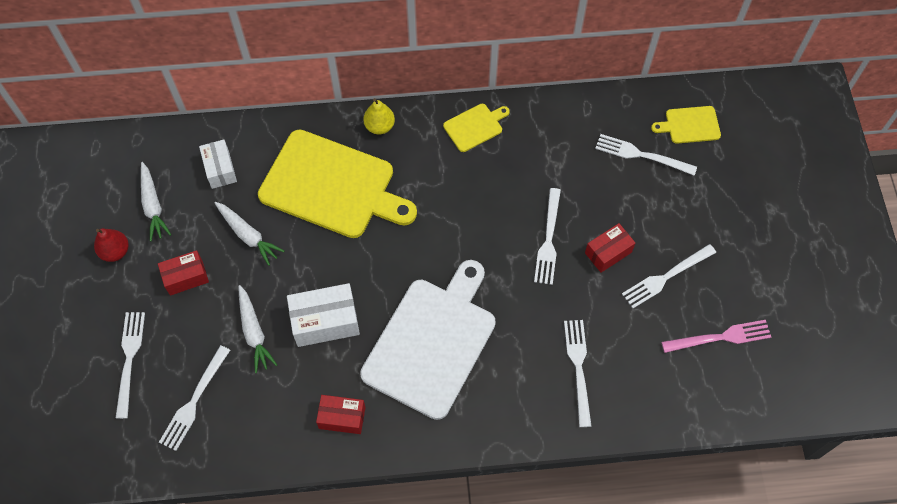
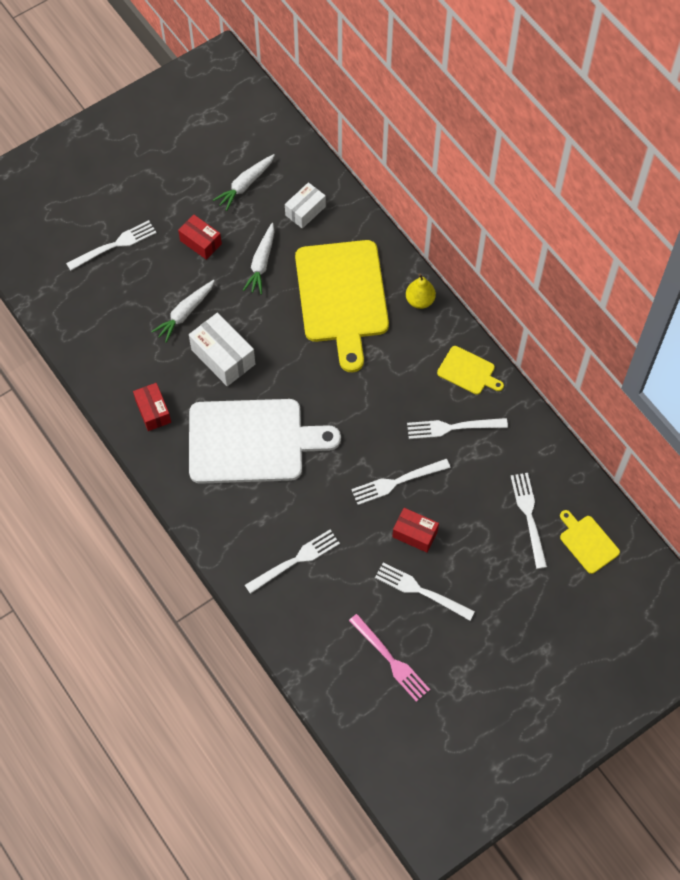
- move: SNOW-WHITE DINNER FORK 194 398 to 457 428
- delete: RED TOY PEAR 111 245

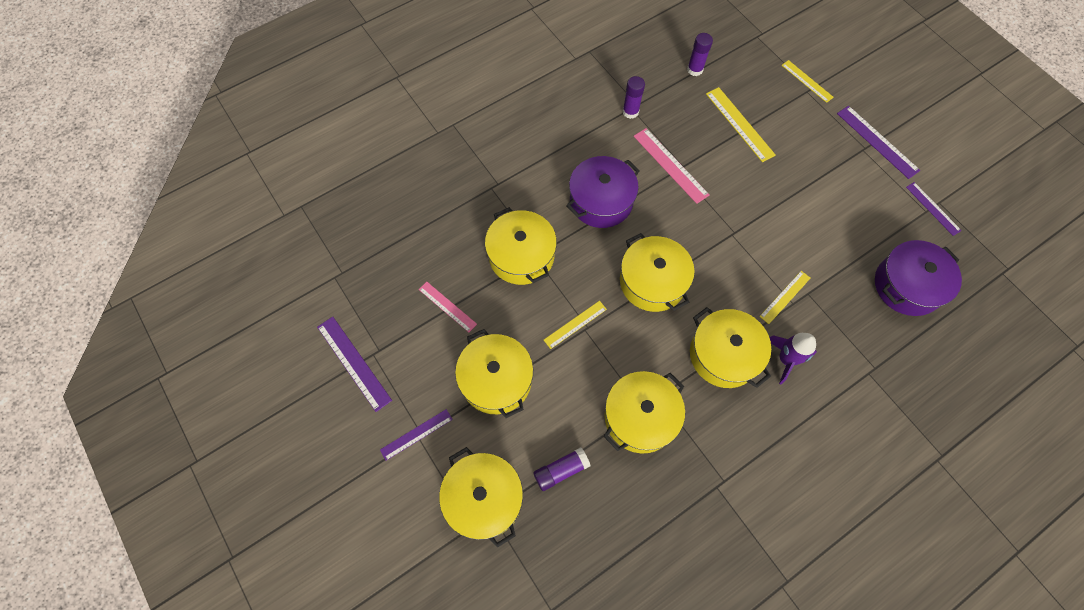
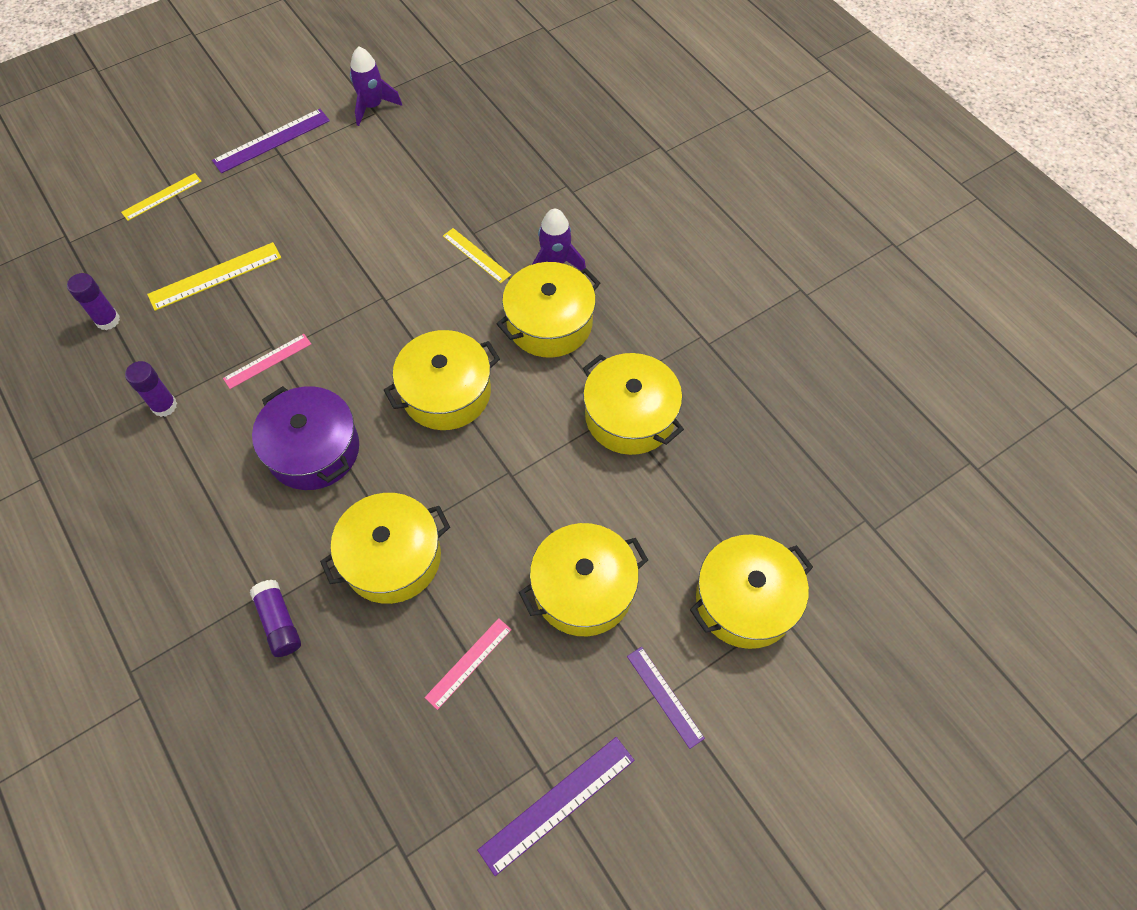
- resize: PINK STRAIGHTEDGE 672 166 = 267 361 x0.65
- move: VIOLET GLUE 562 469 to 275 618
- replace: VIOLET STRAIGHTEDGE 934 209 to VIOLET TOY ROCKET 376 86
- delete: GOLDEN STRAIGHTEDGE 575 325
- delete: VIOLET POT 918 278

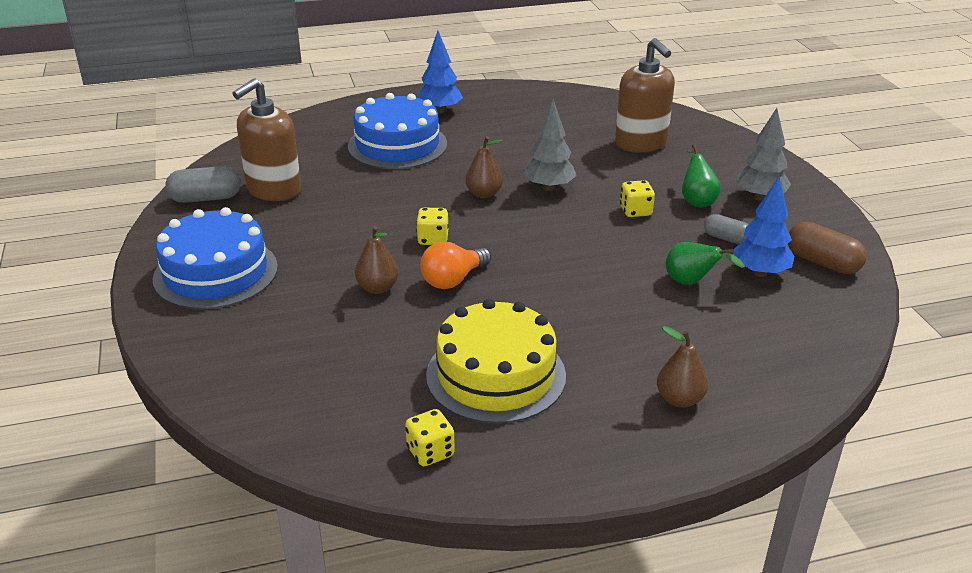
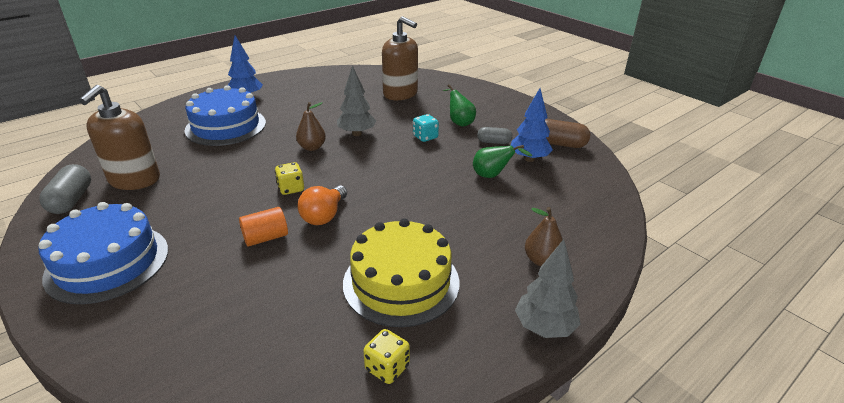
- rotate: ASH-GREY CAPSULE 203 184 = 65 189 60 degrees counterclockwise
- replace: DARK BROWN TOY PEAR 377 260 to BRIGHT ORANGE SOLID CYLINDER 263 226
- recolor: GOLDEN DICE 637 198 to TEAL DICE 426 128
- move: ASH-GREY TREE 763 154 to 548 288

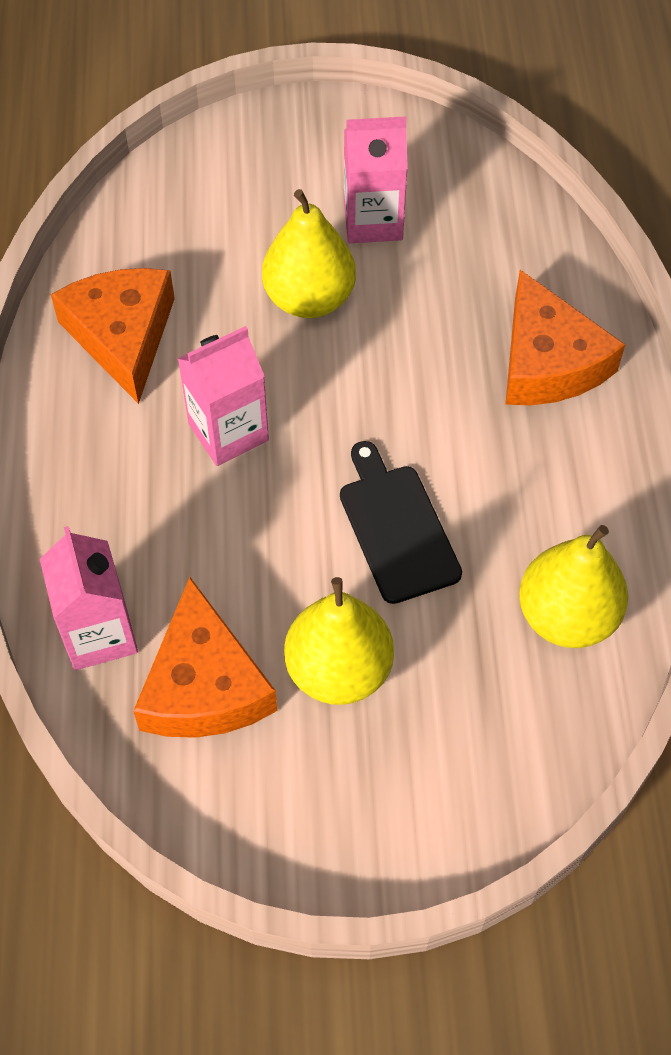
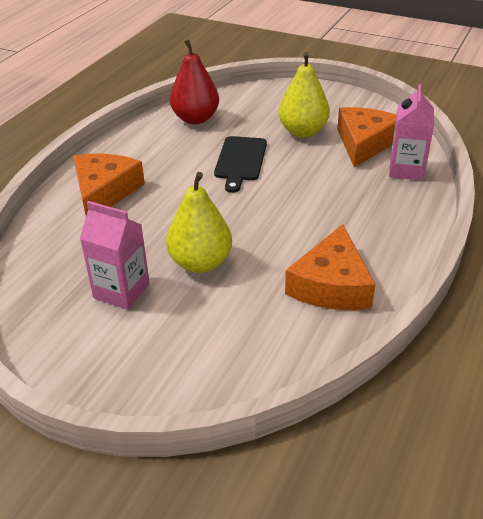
- recolor: GOLDEN TOY PEAR 573 586 to RED TOY PEAR 194 81
- delete: PINK JUICE CARTON 223 396

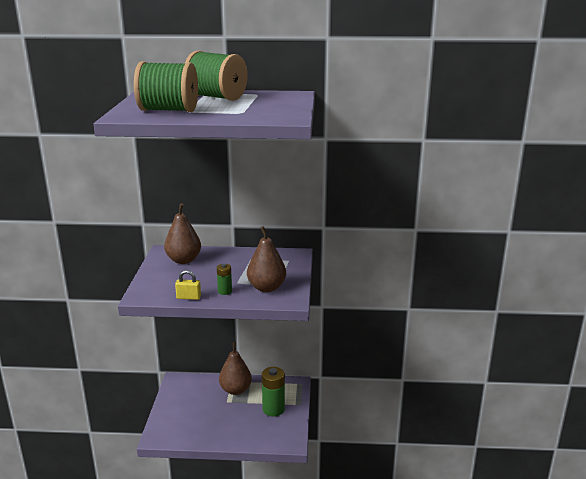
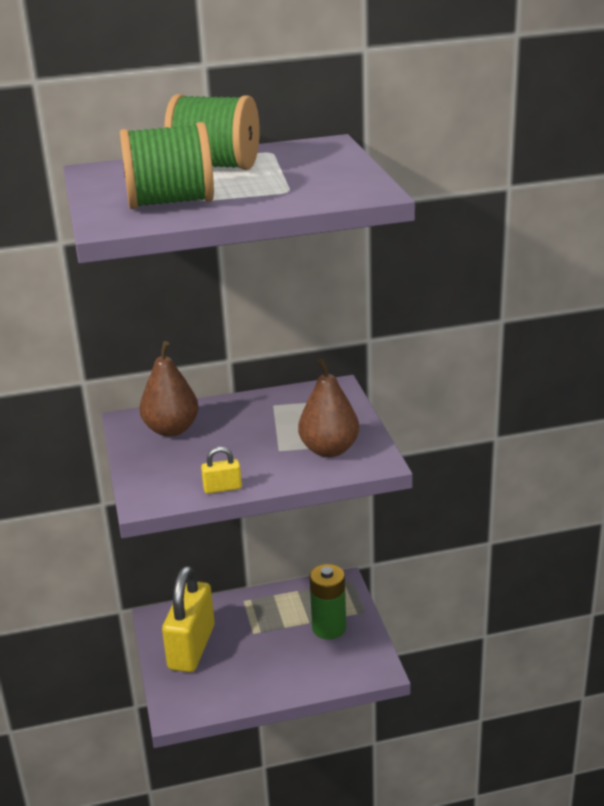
- insert: GOLDEN LOCK 188 619
- delete: LEAF-GREEN AA BATTERY 224 279
- delete: DARK BROWN TOY PEAR 235 368

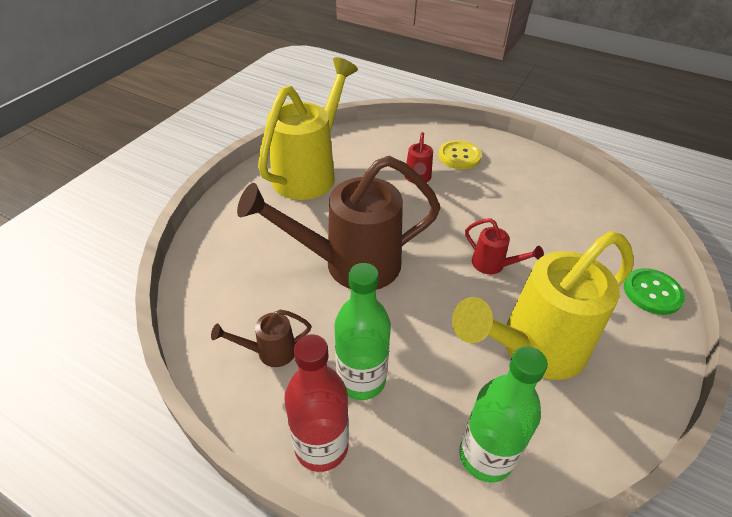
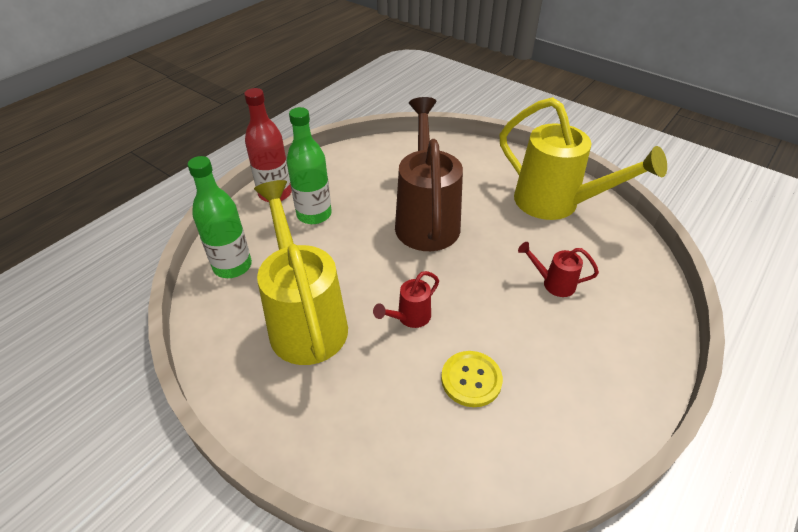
- move: GOLDEN BUTTON 460 154 to 472 379
- delete: DARK BROWN WATERING POT 261 338
- delete: LEAF-GREEN BUTTON 654 291

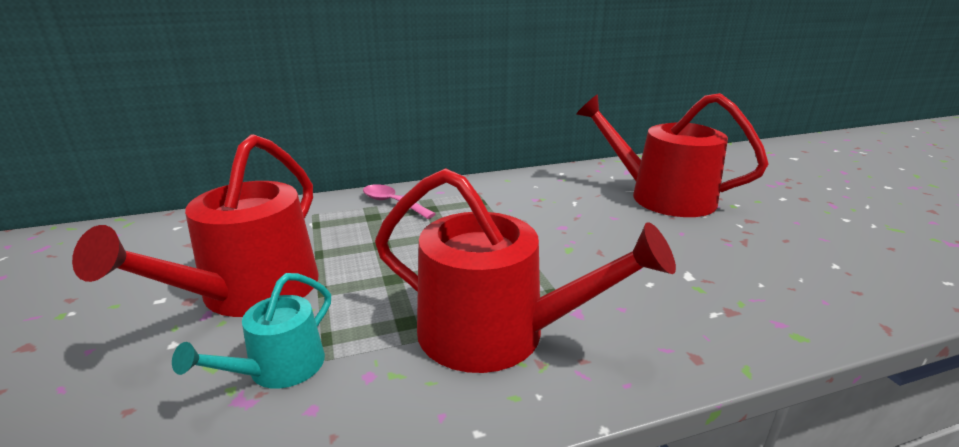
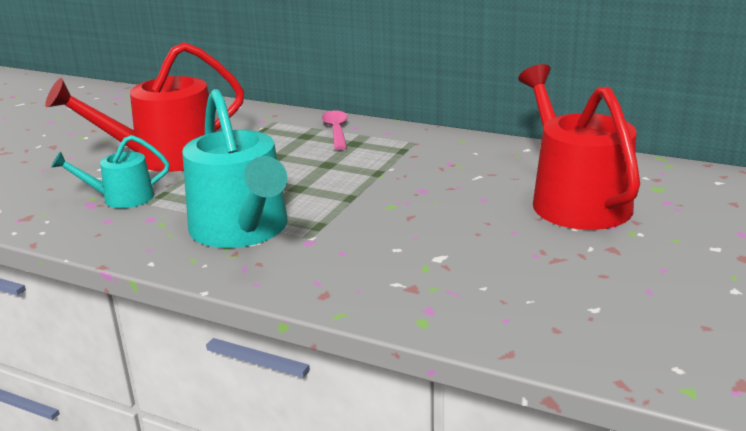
- recolor: RED WATERING POT 525 270 to TEAL WATERING POT 235 168

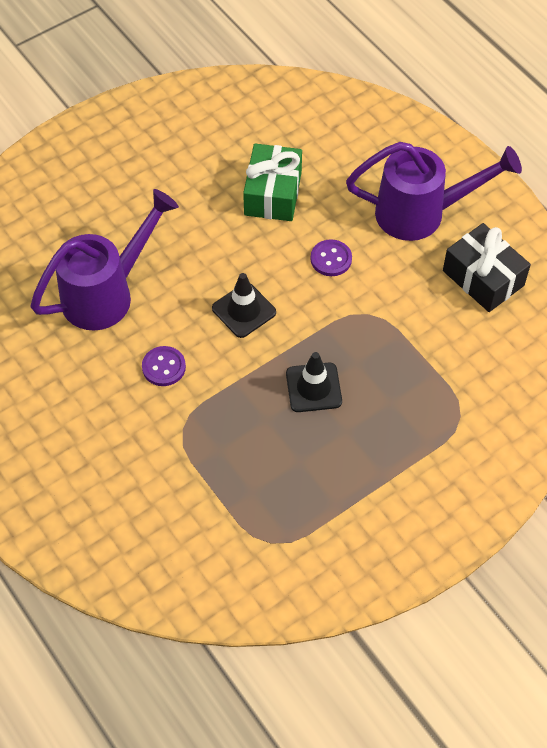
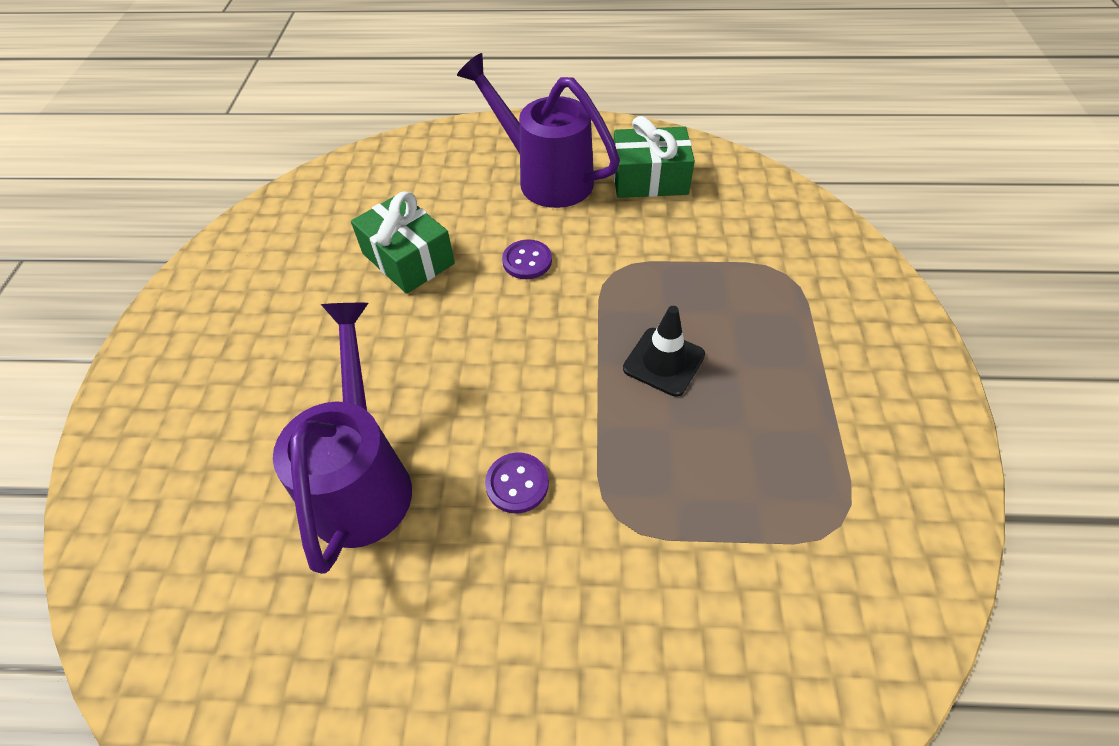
- rotate: VIOLET WATERING POT 434 191 = 538 130 90 degrees counterclockwise
- recolor: EBONY GIFT 487 267 to LEAF-GREEN GIFT 654 157
- delete: EBONY TRAFFIC CONE 244 305

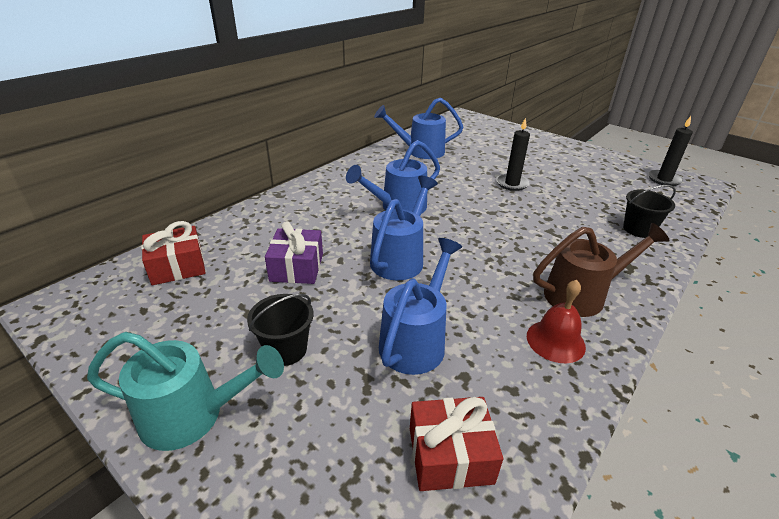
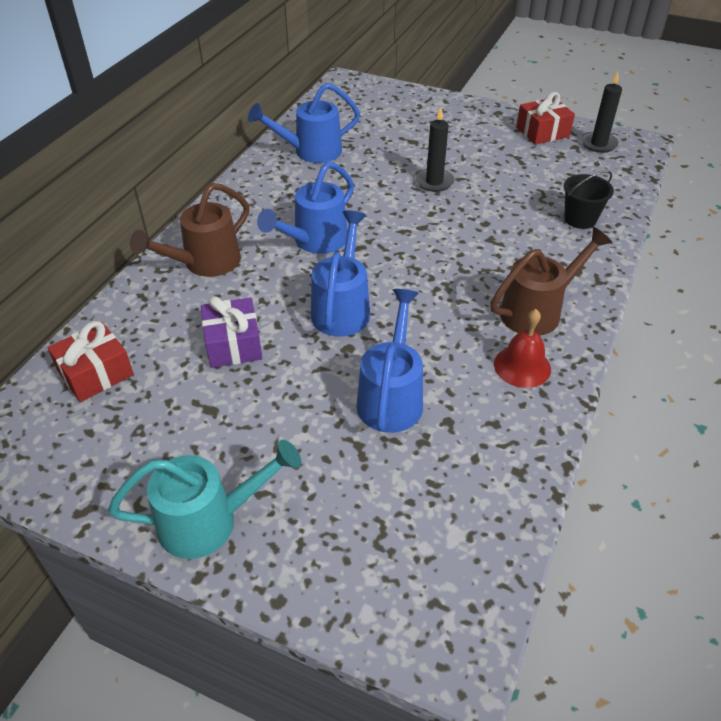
- insert: DARK BROWN WATERING POT 190 230
- move: RED GIFT 456 444 to 545 118
- delete: EBONY SAND BUCKET 280 330

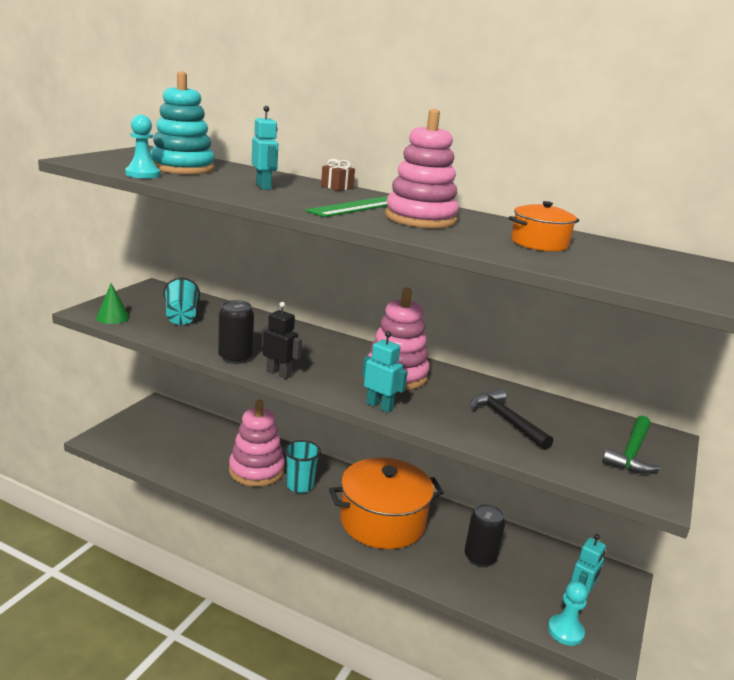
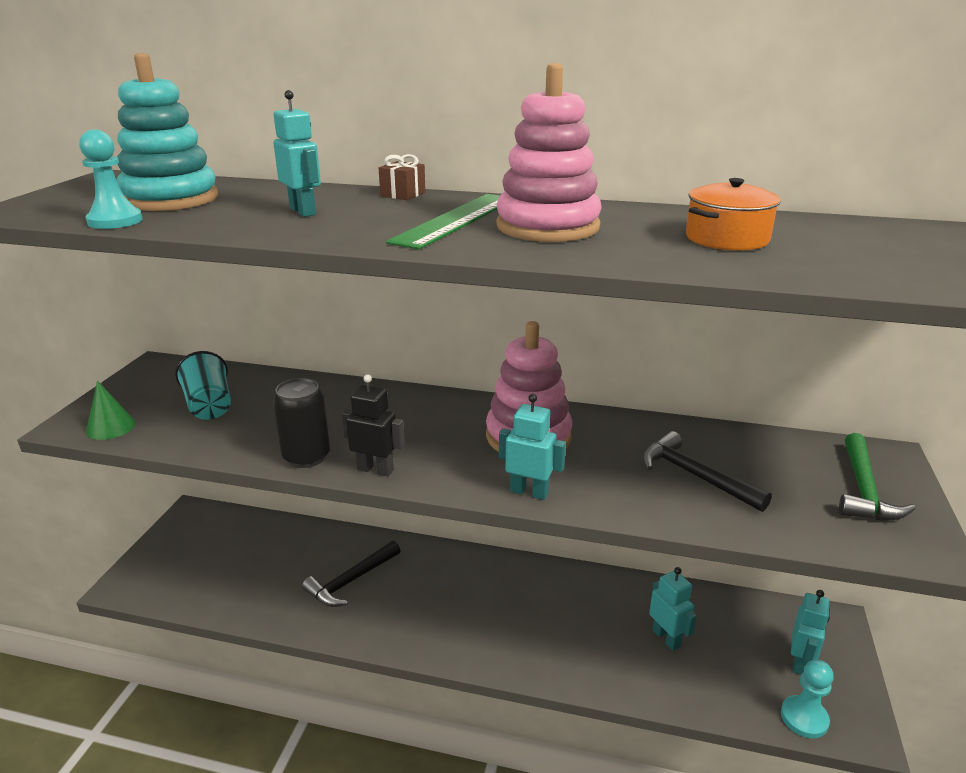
- replace: PINK RING STACKER 257 443 to EBONY CLAW HAMMER 351 574
- replace: EBONY TIN 484 535 to TEAL ROBOT 673 609
- delete: TEAL CUP 302 466
- delete: BRIGHT ORANGE POT 386 503

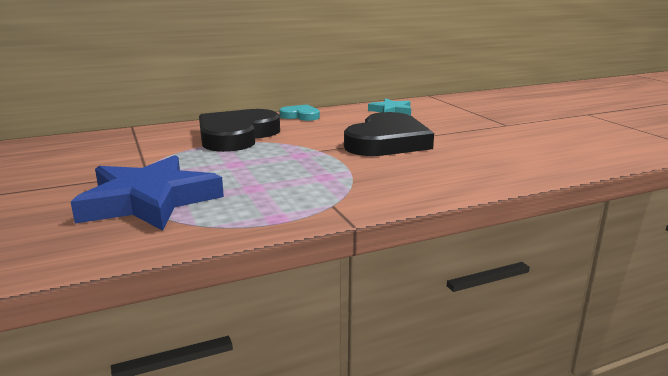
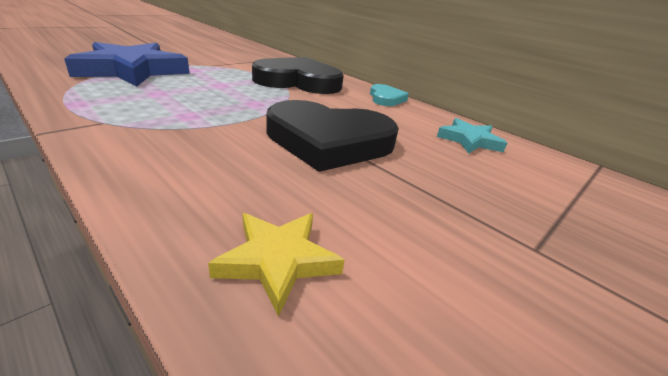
- insert: GOLDEN FIVE-POINTED STAR 276 265

